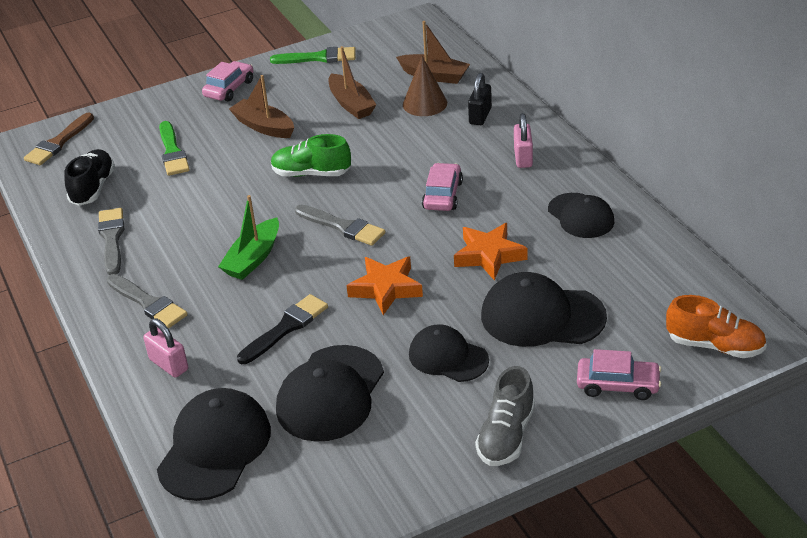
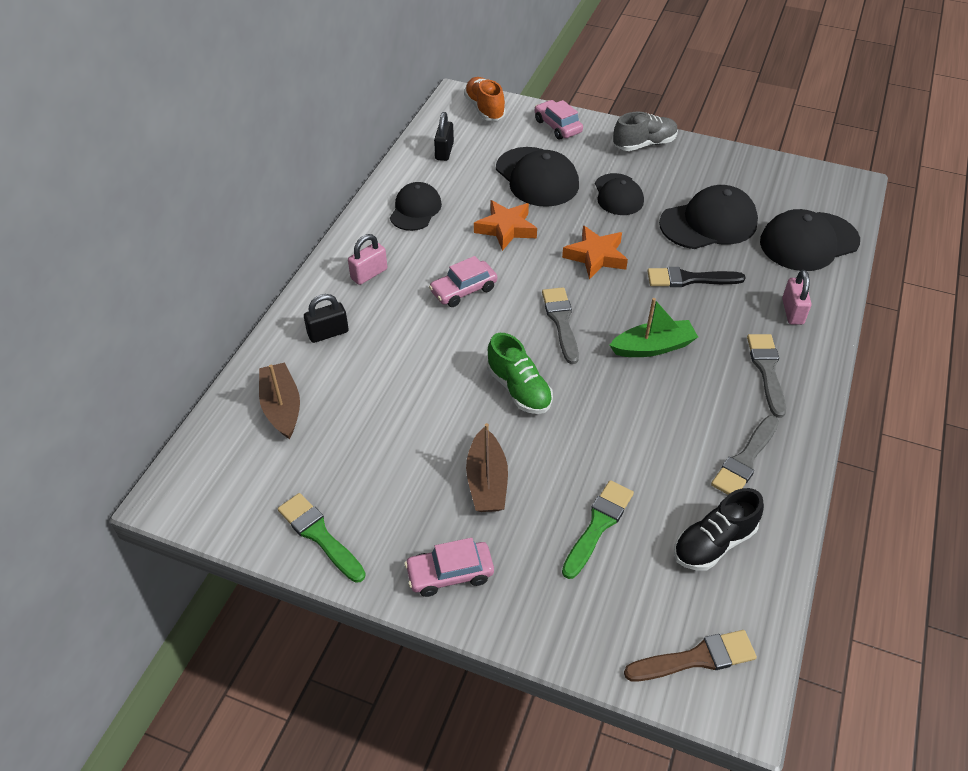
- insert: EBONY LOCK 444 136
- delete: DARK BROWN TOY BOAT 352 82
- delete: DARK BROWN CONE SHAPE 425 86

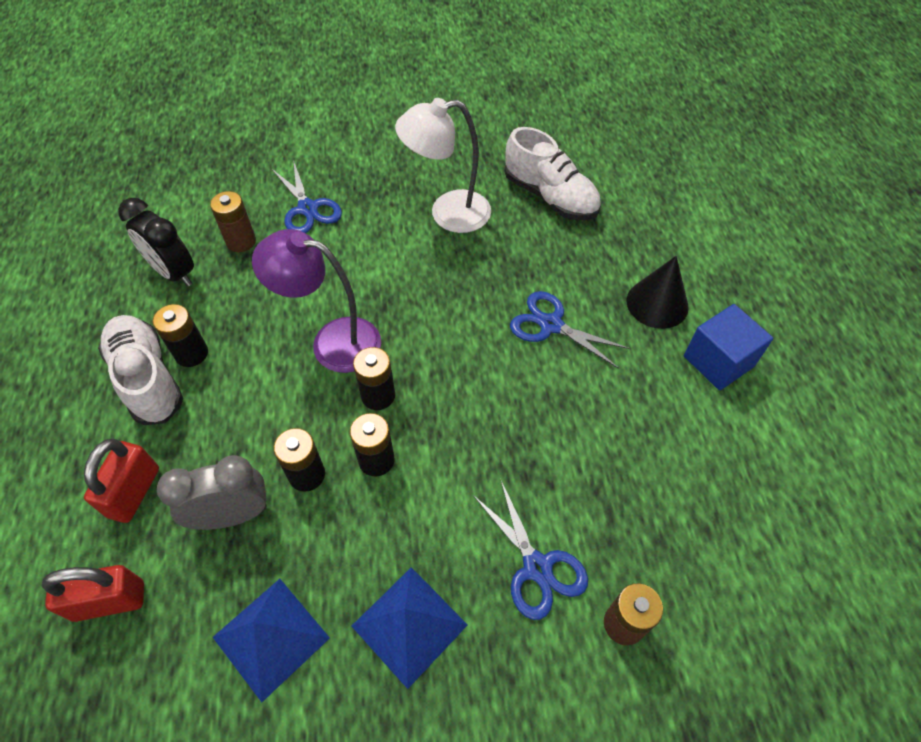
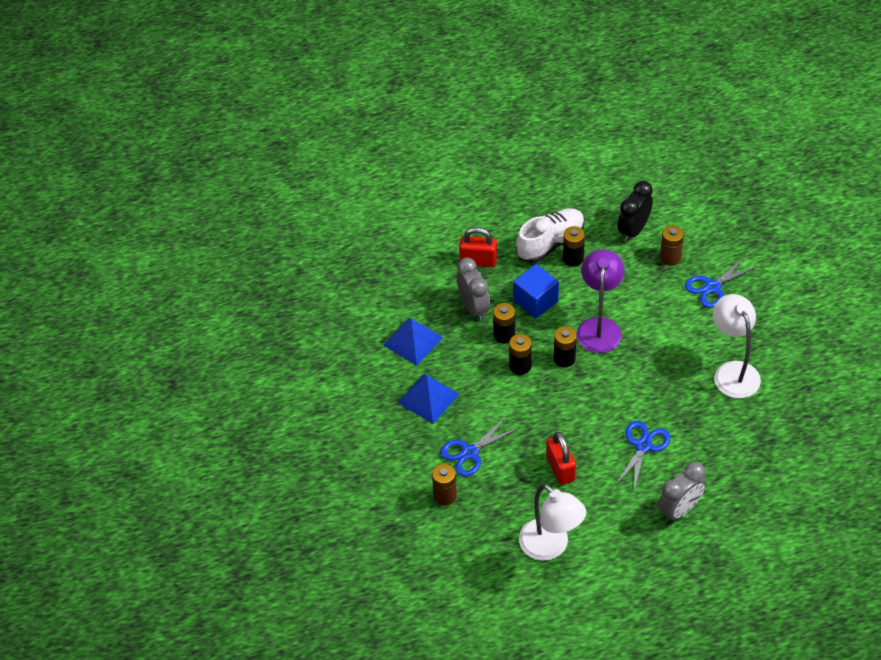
- move: ROYAL BLUE BLOCK 728 347 to 536 291
- insert: SNOW-WHITE READING LAMP 552 522
- move: RED LOCK 92 593 to 561 458
- replace: EBONY CONE SHAPE 657 292 to ASH-GREY ALARM CLOCK 682 492
- delete: SNOW-WHITE SHOE 553 173

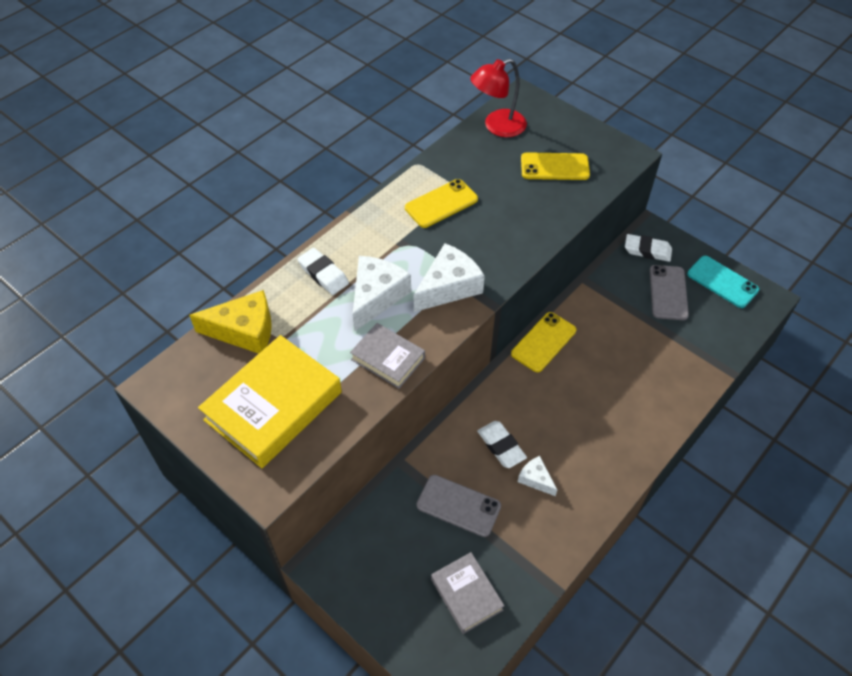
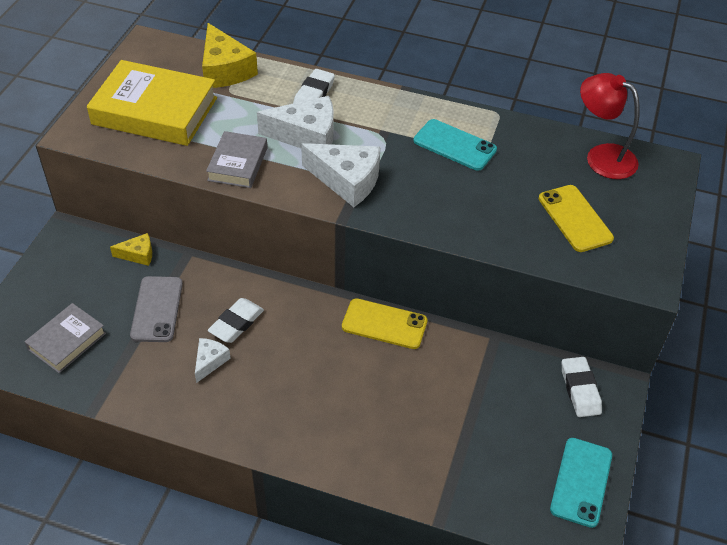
- insert: GOLDEN CHEESE WEDGE 131 249
- recolor: GOLDEN MOBILE PHONE 441 203 to TEAL MOBILE PHONE 455 145
- delete: ASH-GREY MOBILE PHONE 669 292

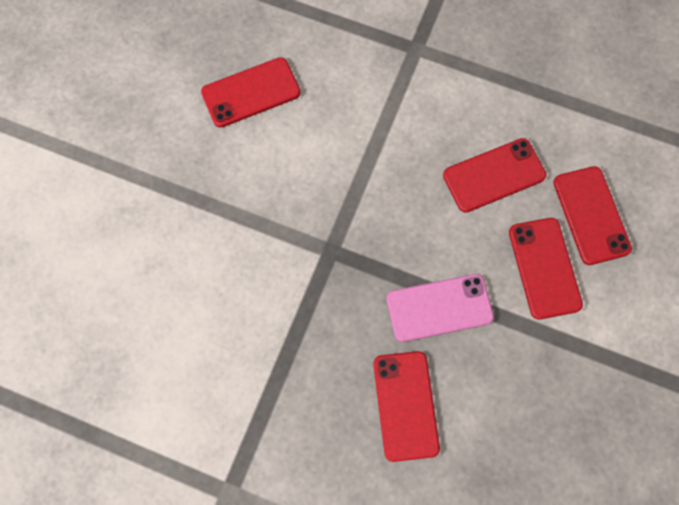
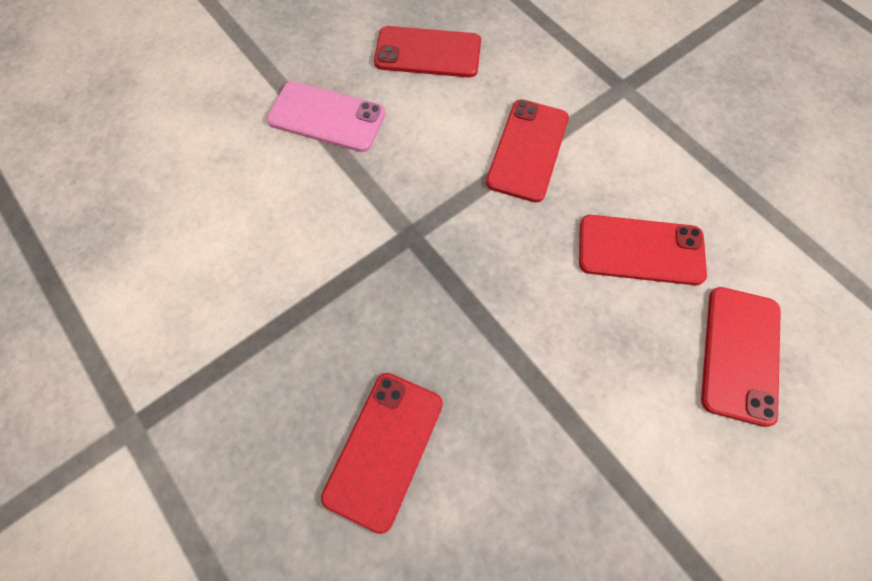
- move: PINK MOBILE PHONE 440 308 to 326 116
- move: RED MOBILE PHONE 546 269 to 527 151

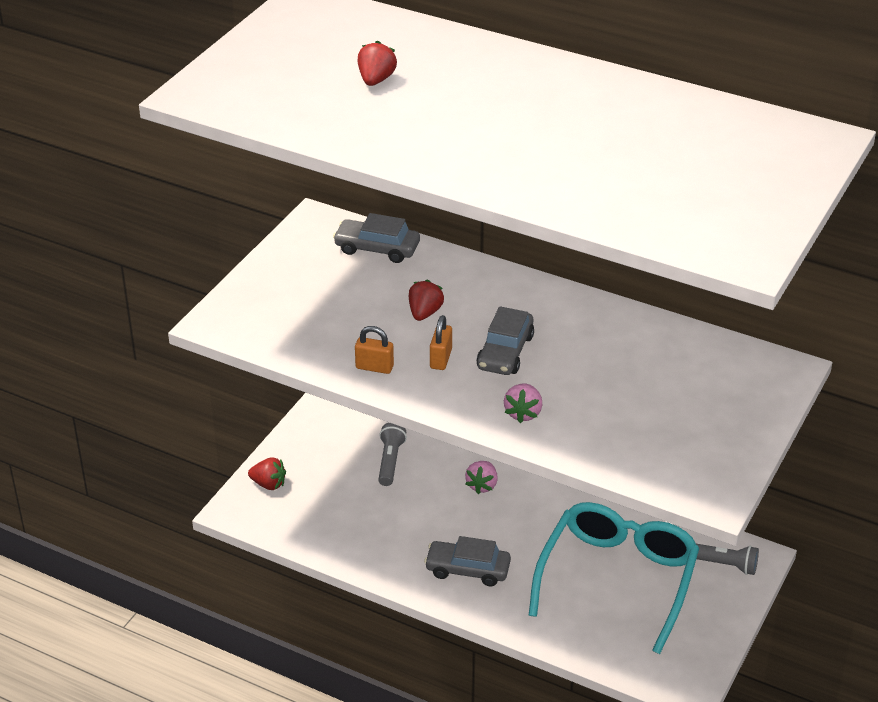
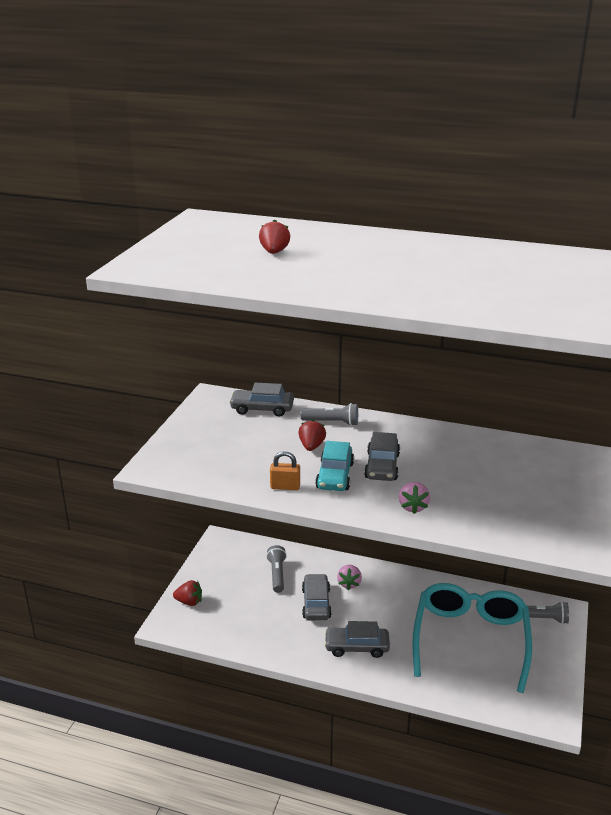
- insert: ASH-GREY TORCH 329 414
- insert: ASH-GREY CAR 317 597
- replace: BRIGHT ORANGE LOCK 441 342 to TEAL CAR 334 466

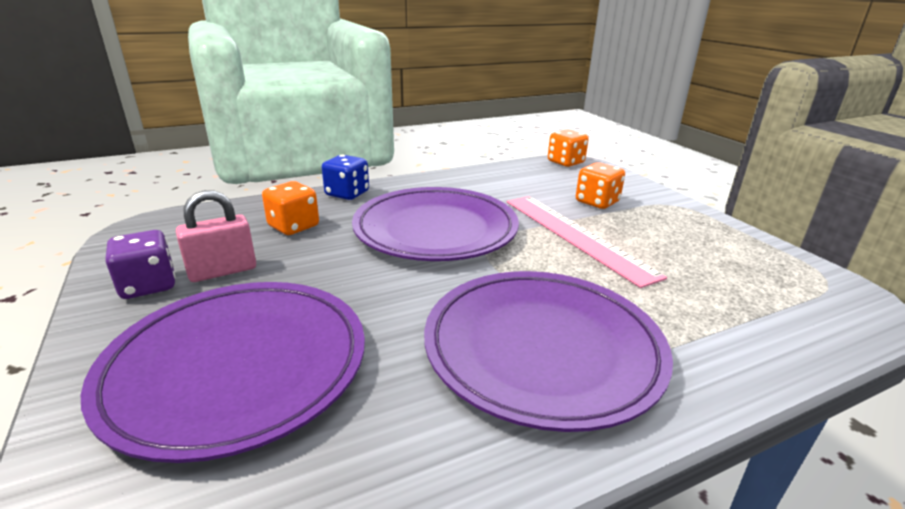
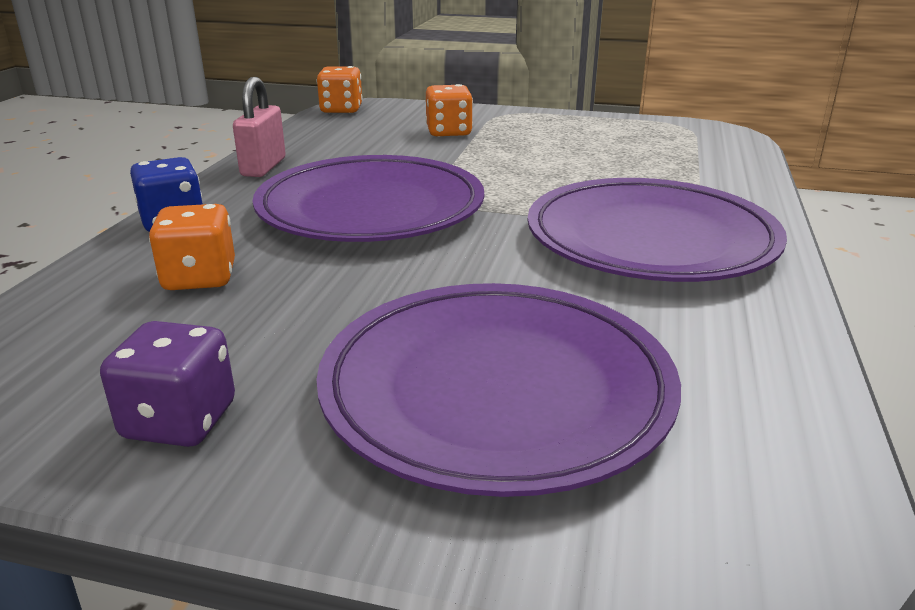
- move: PINK LOCK 216 236 to 259 127
- delete: PINK STRAIGHTEDGE 587 242

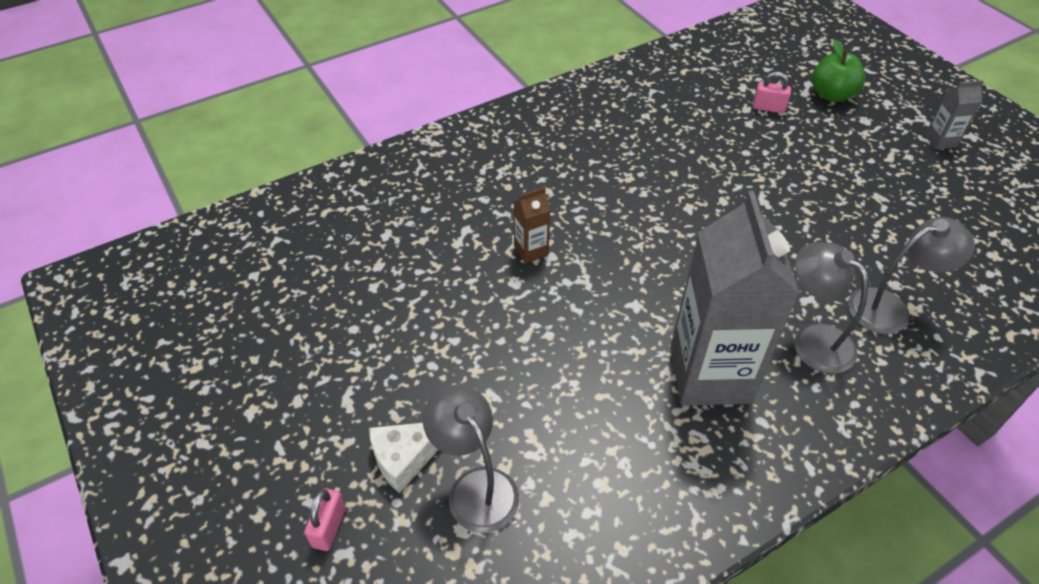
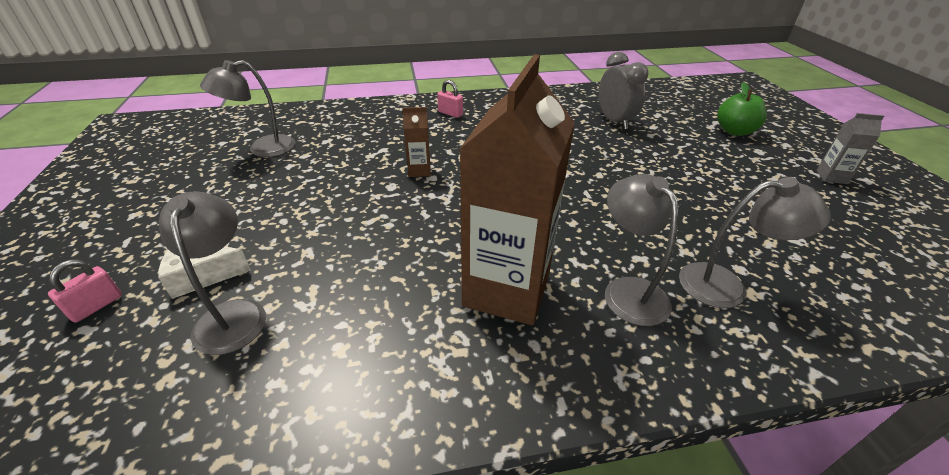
- insert: ASH-GREY READING LAMP 247 108
- move: PINK LOCK 772 92 to 450 99
- recolor: ASH-GREY JUICE CARTON 735 298 to DARK BROWN JUICE CARTON 517 189
- insert: ASH-GREY ALARM CLOCK 623 90

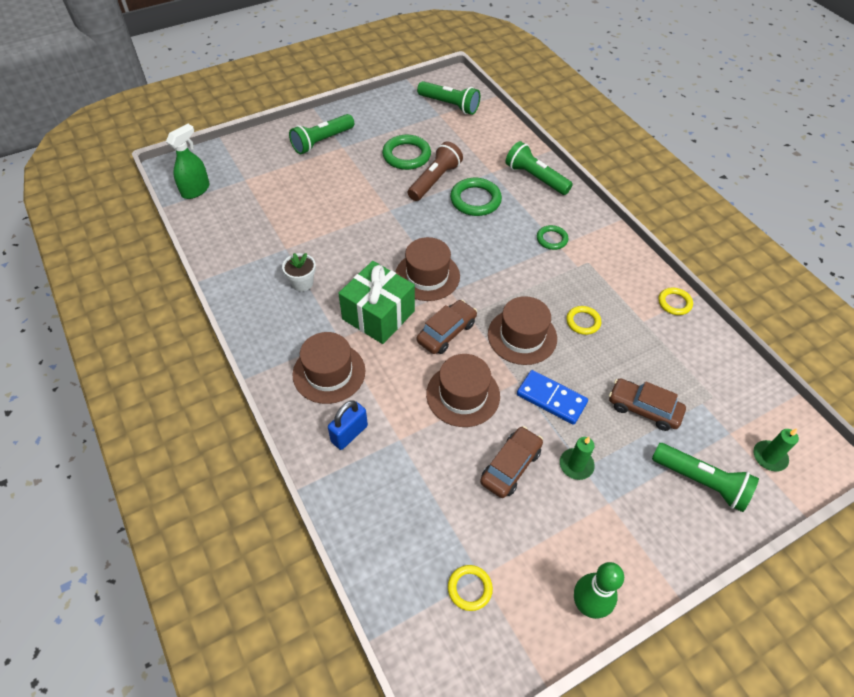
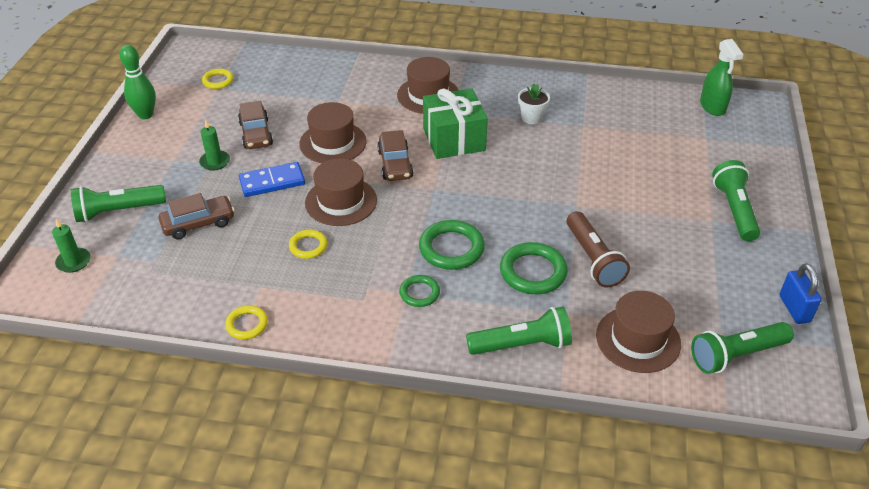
- move: LEAF-GREEN TORUS 406 152 to 452 245
- move: DARK BROWN TALL HAT 428 269 to 638 332
- move: ROYAL BLUE LOCK 348 425 to 800 293

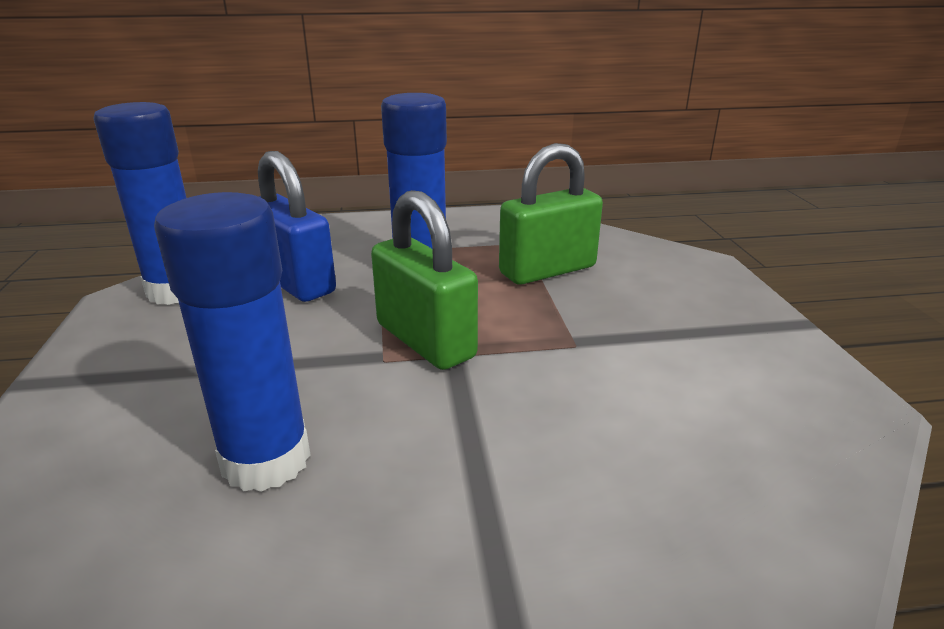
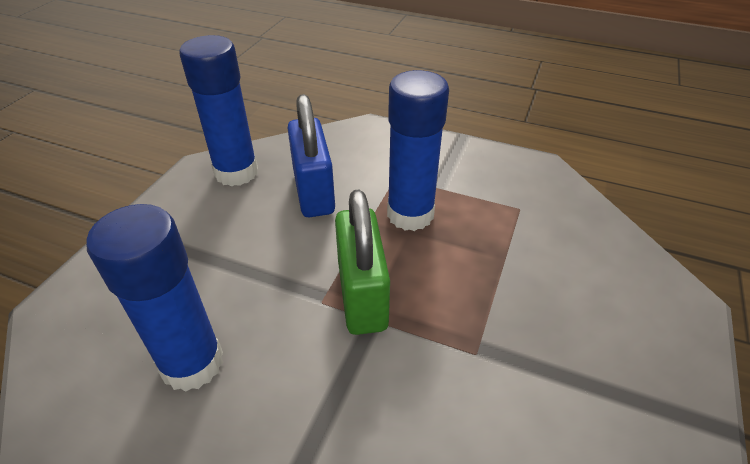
- delete: LEAF-GREEN LOCK 551 214

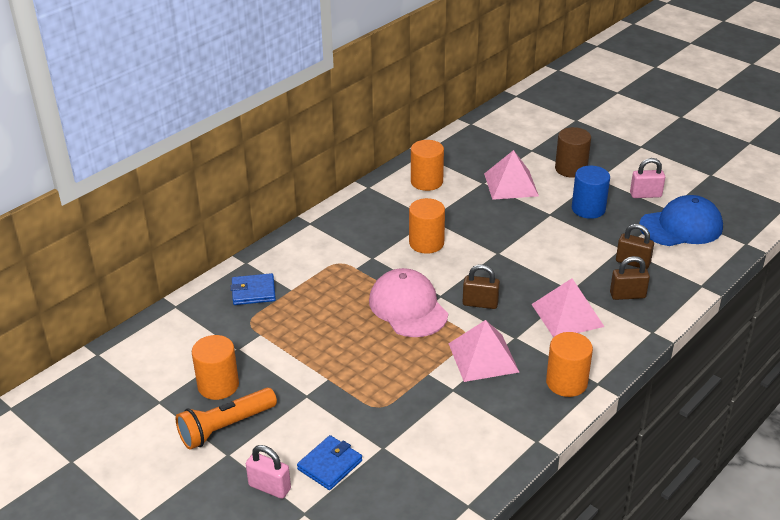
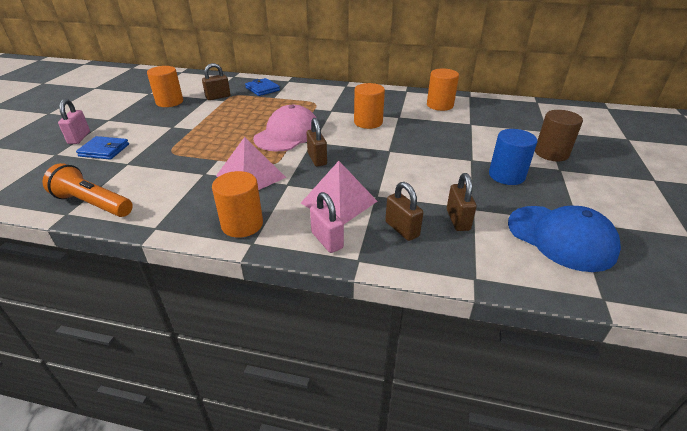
- move: BRIGHT ORANGE TORCH 226 418 to 88 190
- insert: DARK BROWN LOCK 216 81
- move: PINK LOCK 647 178 to 327 222
- delete: PINK PYRAMID SHAPE 511 175

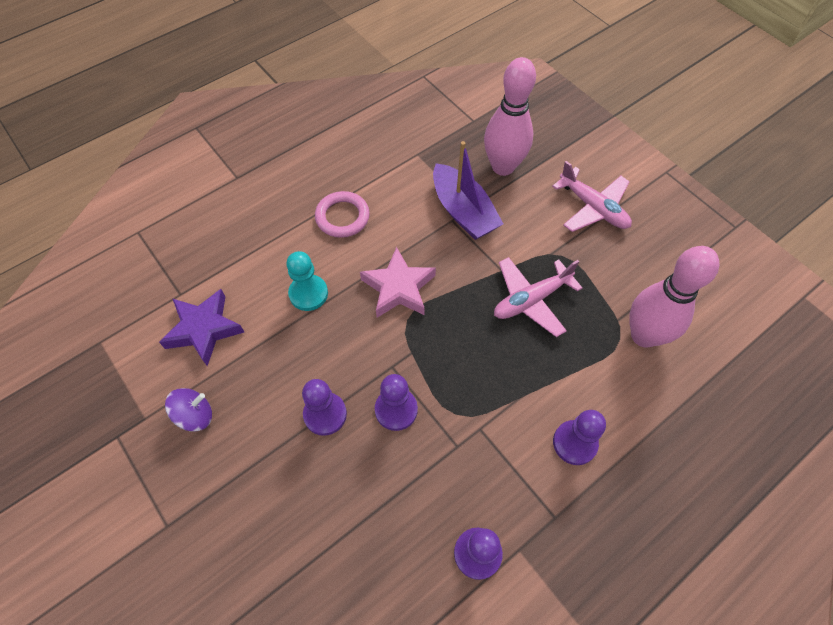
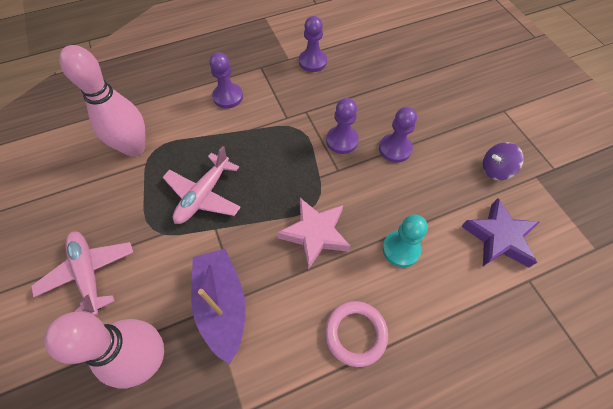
- rotate: PINK TOY PLANE 538 297 = 201 185 135 degrees clockwise

